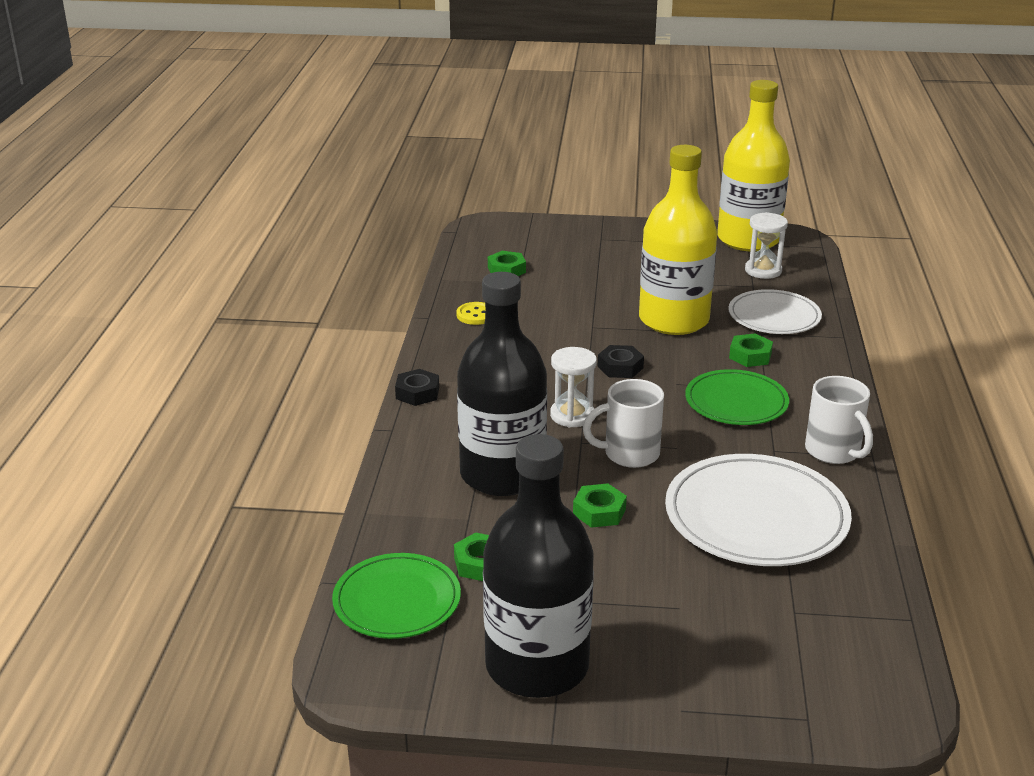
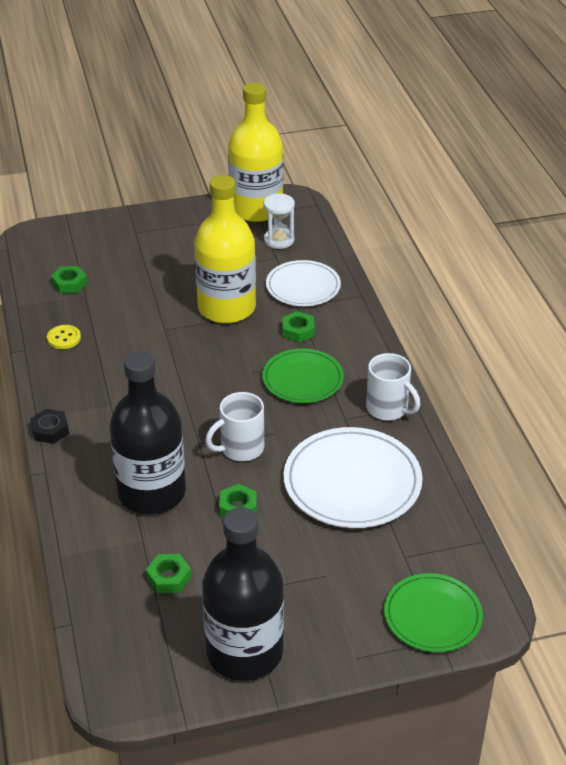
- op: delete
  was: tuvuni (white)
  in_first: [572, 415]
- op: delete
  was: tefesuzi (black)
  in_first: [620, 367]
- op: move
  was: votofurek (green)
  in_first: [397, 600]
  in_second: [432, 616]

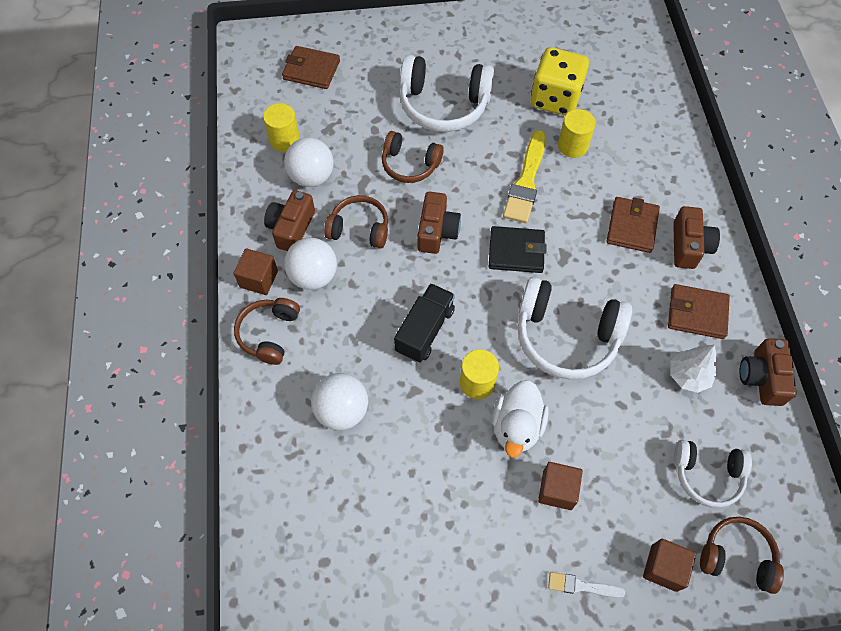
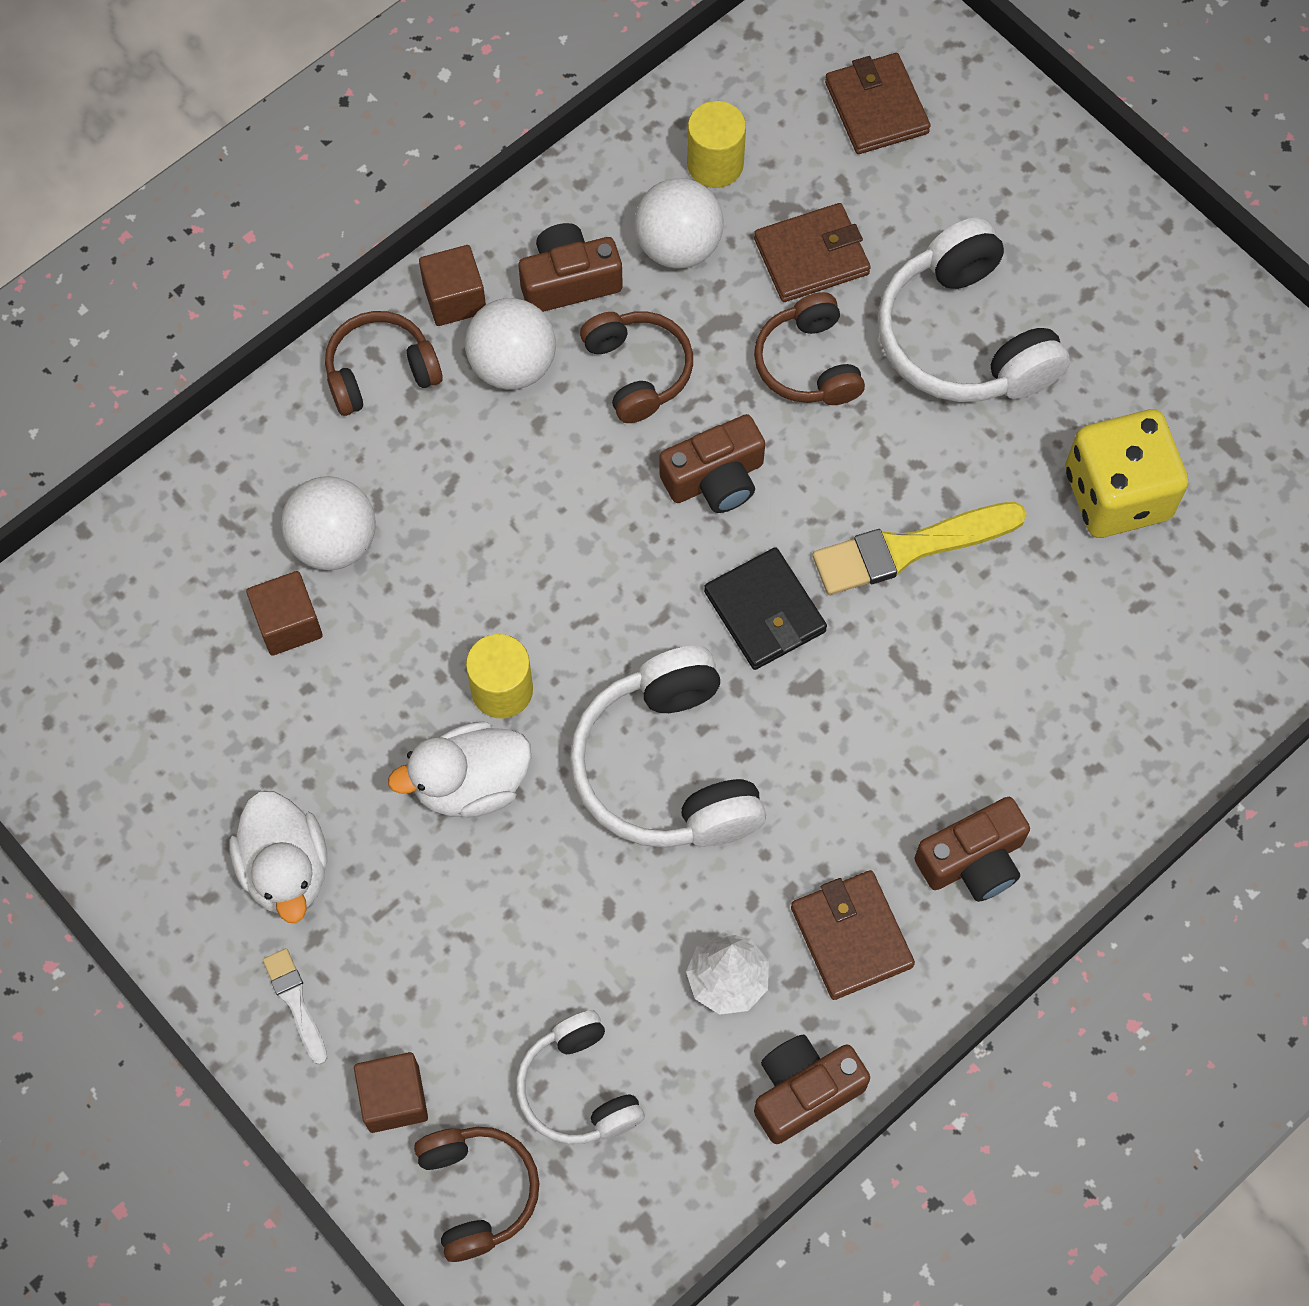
- op: delete
  was: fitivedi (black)
  in_first: [425, 330]
- op: delete
  was: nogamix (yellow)
  in_first: [573, 146]
- op: insert
  now: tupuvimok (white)
  in_second: [286, 869]
- op: move
  was: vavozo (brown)
  in_first: [557, 490]
  in_second: [288, 624]
- op: move
  was: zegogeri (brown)
  in_first: [632, 227]
  in_second: [811, 256]

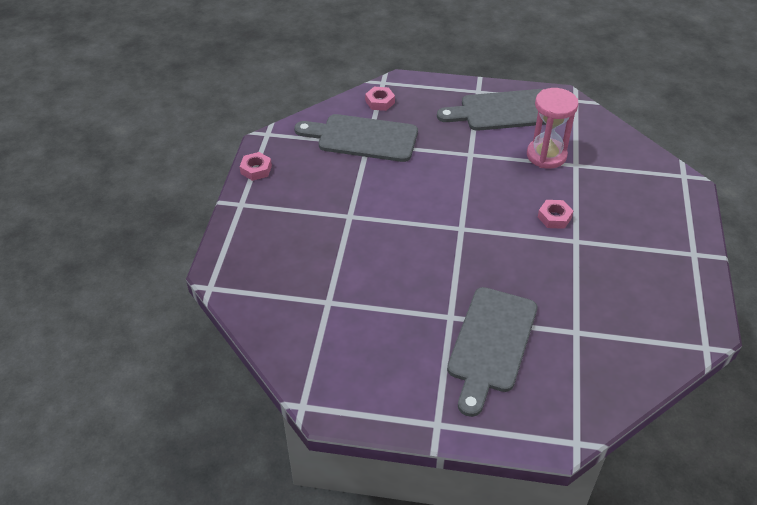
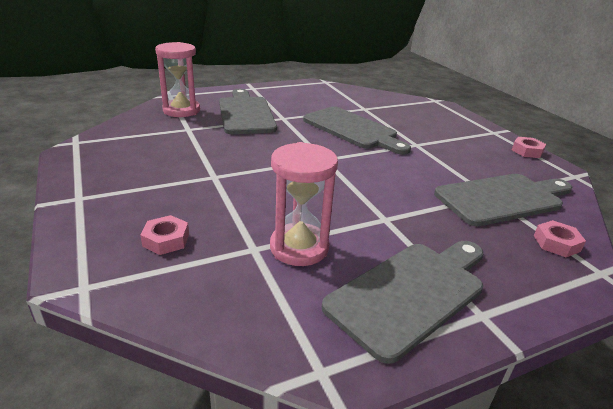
- op: insert
  now: tuvuni (pink)
  in_second: [181, 110]
- op: insert
  now: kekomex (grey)
  in_second: [353, 129]
- op: move
  was: tefesuzi (pink)
  in_first: [554, 217]
  in_second: [166, 240]

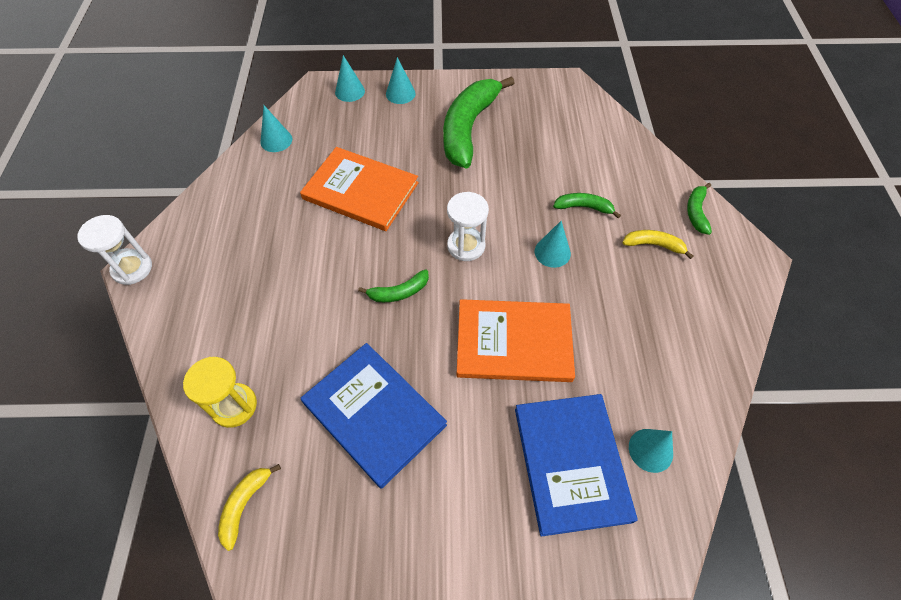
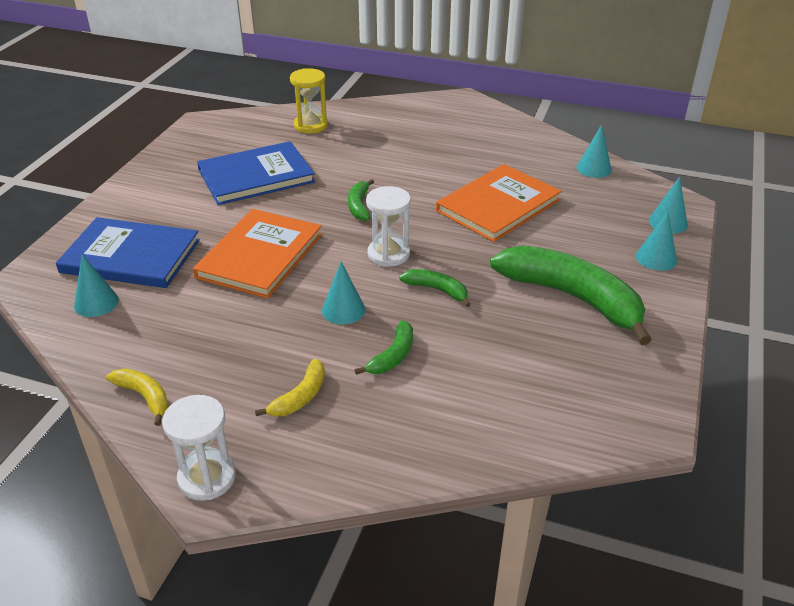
- op: move
  was: tuvuni (white)
  in_first: [132, 268]
  in_second: [207, 478]
- op: move
  was: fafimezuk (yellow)
  in_first: [245, 505]
  in_second: [144, 397]
- op: move
  was: fafimezuk (green)
  in_first: [696, 212]
  in_second: [437, 290]

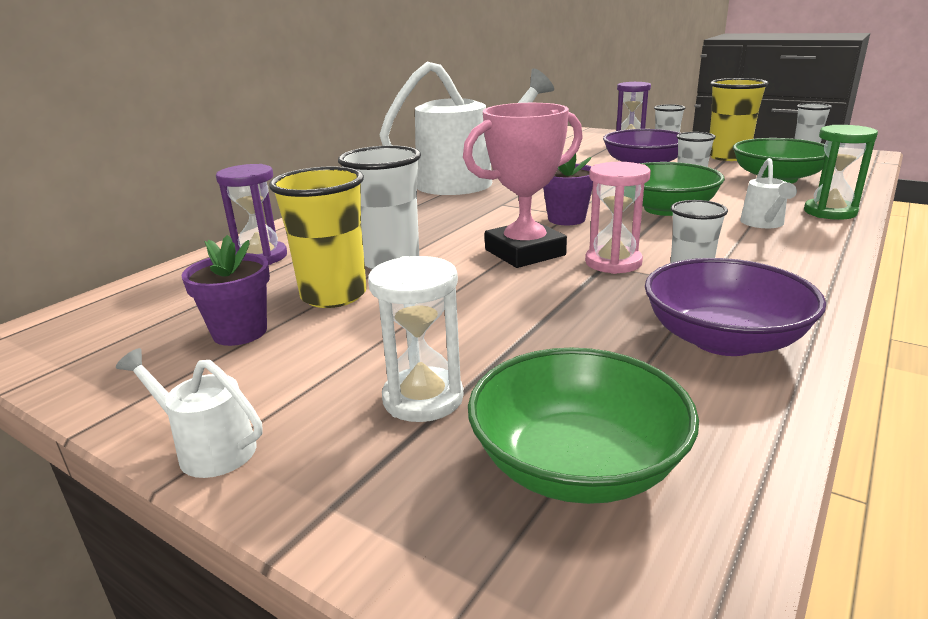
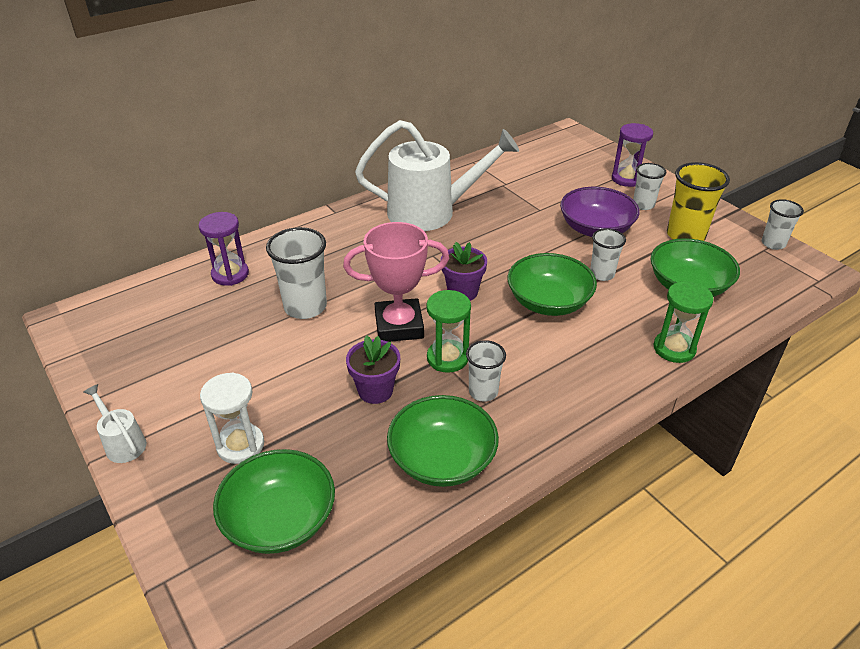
- op: delete
  was: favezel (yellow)
  in_first: [334, 295]
- op: delete
  was: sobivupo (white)
  in_first: [764, 224]
- op: move
  was: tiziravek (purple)
  in_first: [240, 332]
  in_second: [375, 390]
- op: recolor
  was: tuvuni (pink)
  now: tuvuni (green)
  in_first: [613, 262]
  in_second: [447, 358]
- op: recolor
  was: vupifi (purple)
  now: vupifi (green)
  in_first: [723, 339]
  in_second: [442, 459]

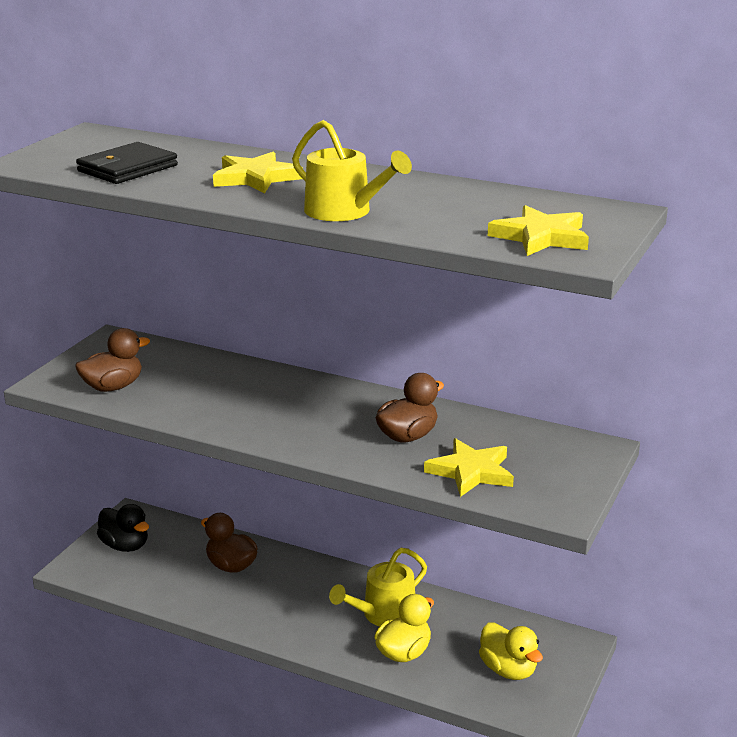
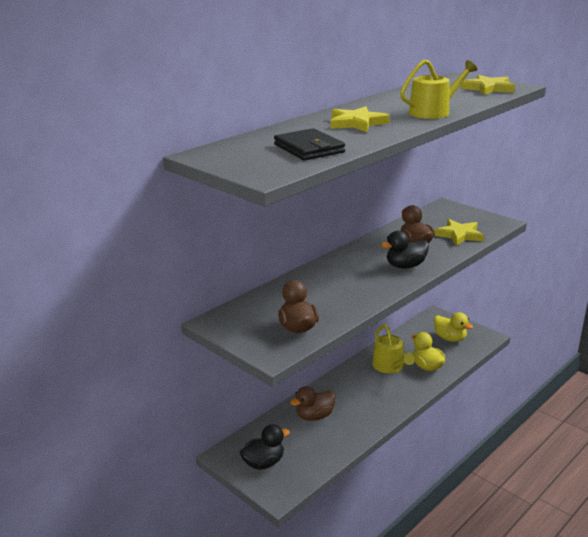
- op: insert
  now: tupuvimok (black)
  in_second: [405, 266]
- op: rotate
  was: tupuvimok (yellow)
  in_first: [508, 670]
  in_second: [450, 338]
  clockwise: 60

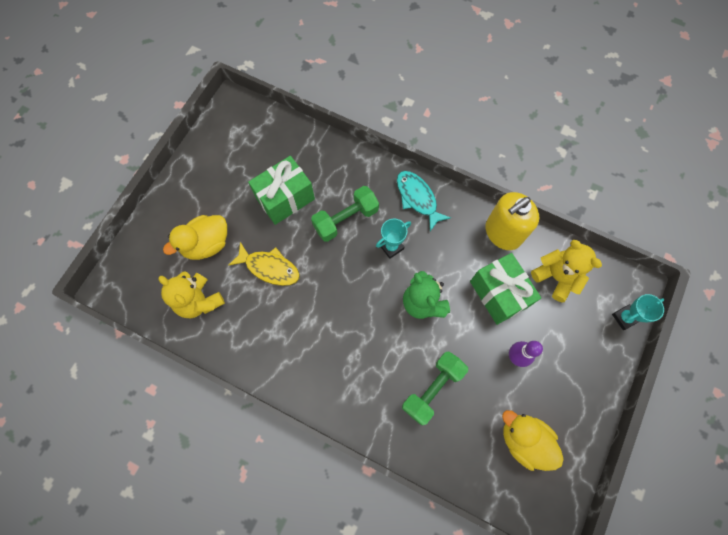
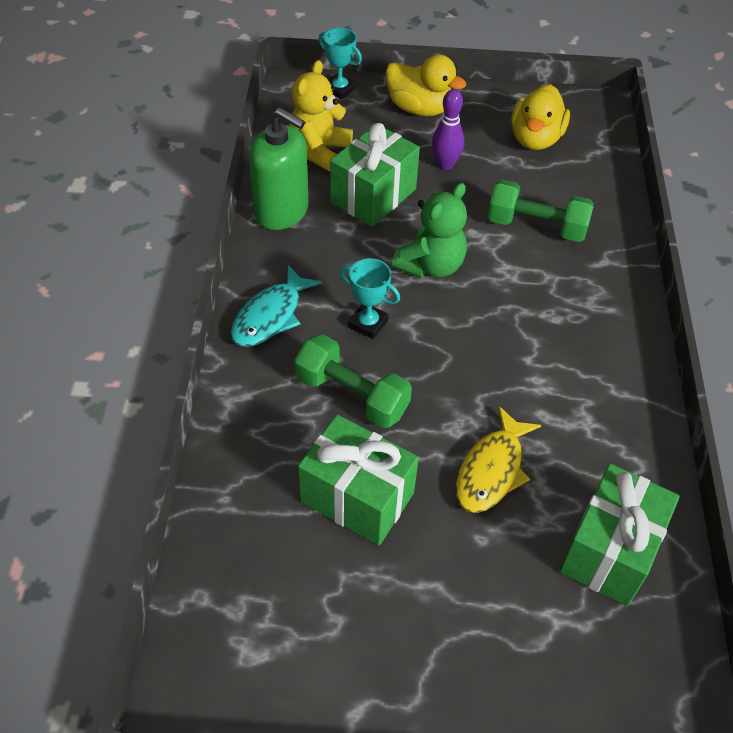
- op: move
  was: tupuvimok (yellow)
  in_first: [206, 244]
  in_second: [419, 108]
- op: replace
  was: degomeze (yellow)
  now: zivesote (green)
  in_first: [199, 301]
  in_second: [609, 551]
- op: recolor
  was: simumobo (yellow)
  now: simumobo (green)
  in_first: [503, 233]
  in_second: [282, 211]
- op: rotate
  was: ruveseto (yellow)
  in_first: [269, 268]
  in_second: [492, 470]
  clockwise: -150

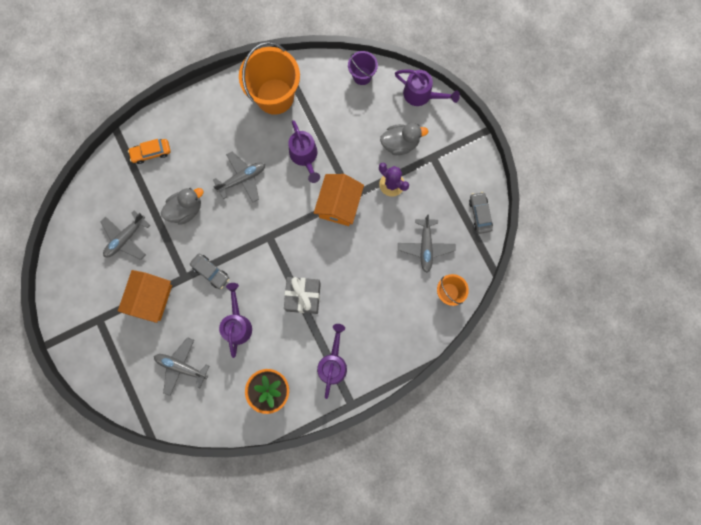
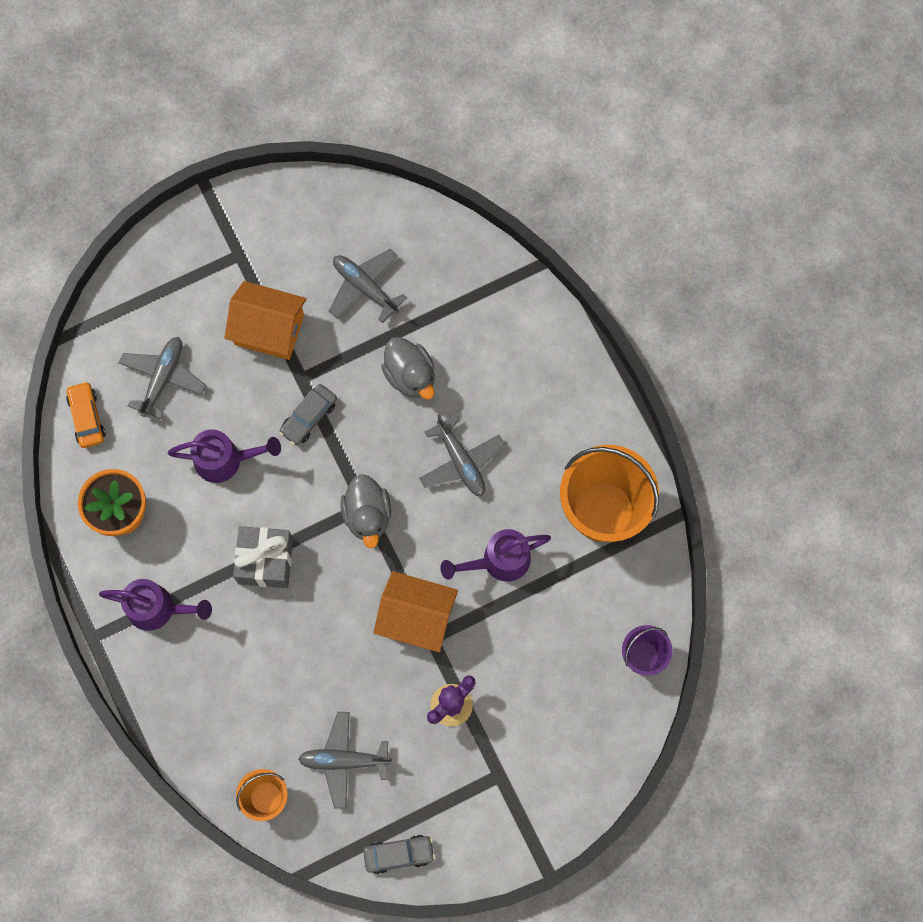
- op: delete
  was: sobivupo (purple)
  in_first: [421, 95]
- op: move
  was: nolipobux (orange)
  in_first: [151, 152]
  in_second: [87, 417]
- op: move
  was: tupuvimok (grey)
  in_first: [400, 143]
  in_second: [367, 515]

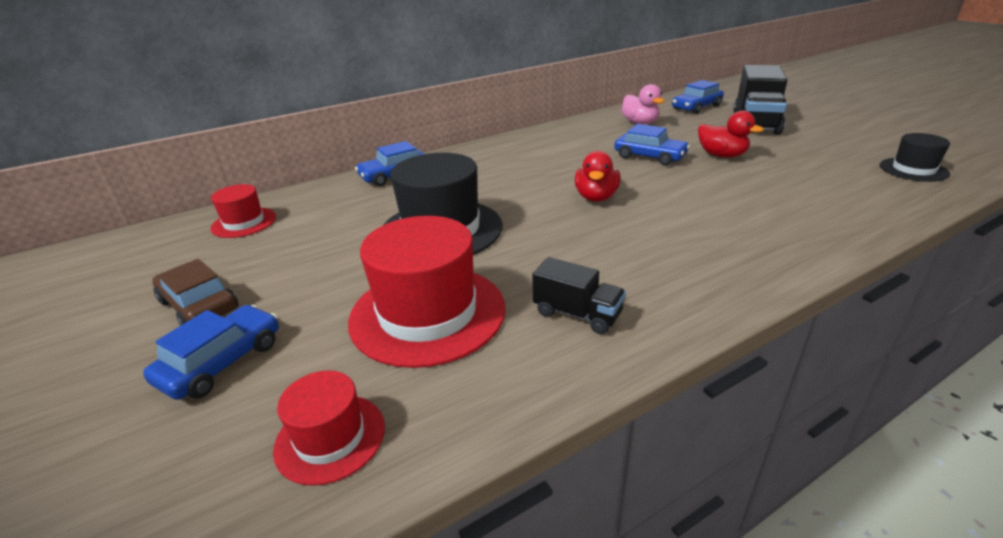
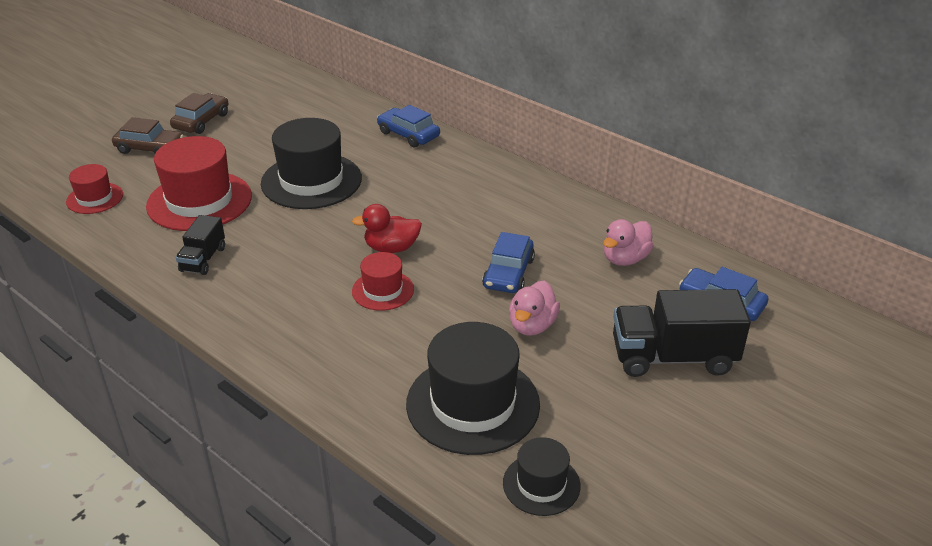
- op: insert
  now: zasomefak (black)
  in_second: [473, 404]
- op: move
  was: zasomefak (red)
  in_first: [244, 222]
  in_second: [383, 290]
- op: recolor
  was: nolipobux (blue)
  now: nolipobux (brown)
  in_first: [222, 362]
  in_second: [150, 148]
- op: recolor
  was: tupuvimok (red)
  now: tupuvimok (pink)
  in_first: [722, 155]
  in_second: [532, 325]

